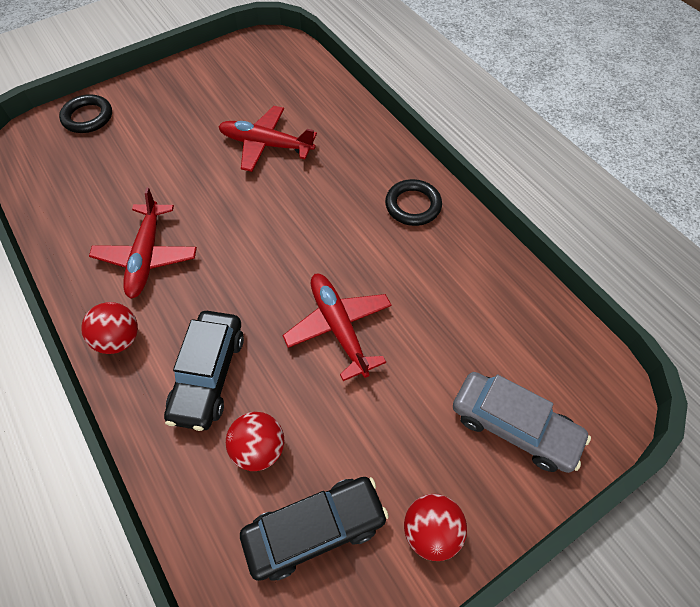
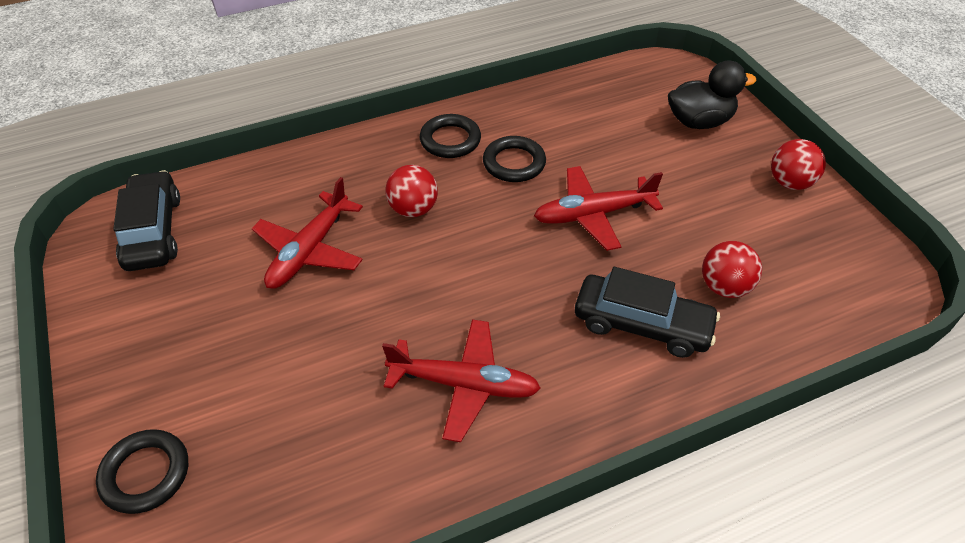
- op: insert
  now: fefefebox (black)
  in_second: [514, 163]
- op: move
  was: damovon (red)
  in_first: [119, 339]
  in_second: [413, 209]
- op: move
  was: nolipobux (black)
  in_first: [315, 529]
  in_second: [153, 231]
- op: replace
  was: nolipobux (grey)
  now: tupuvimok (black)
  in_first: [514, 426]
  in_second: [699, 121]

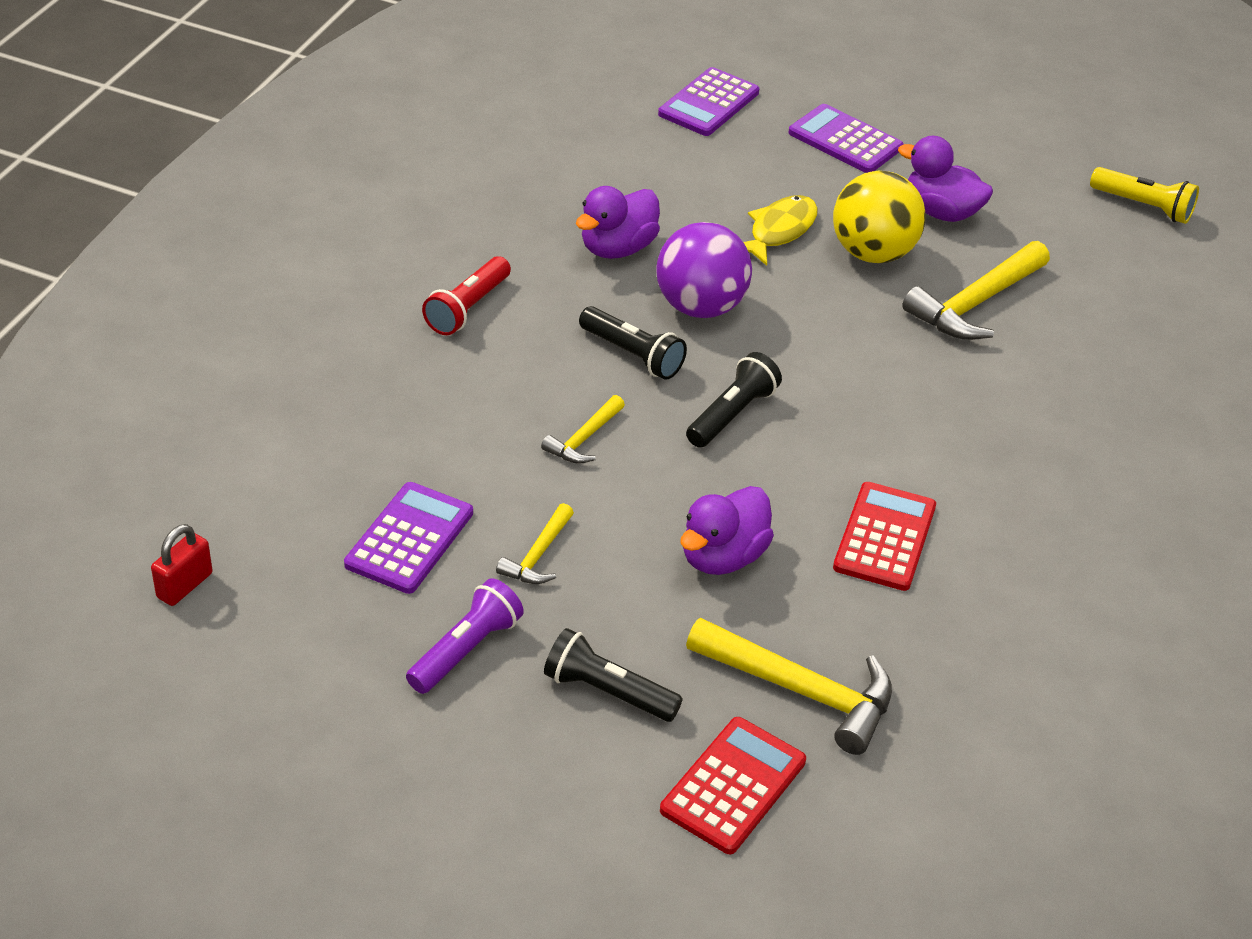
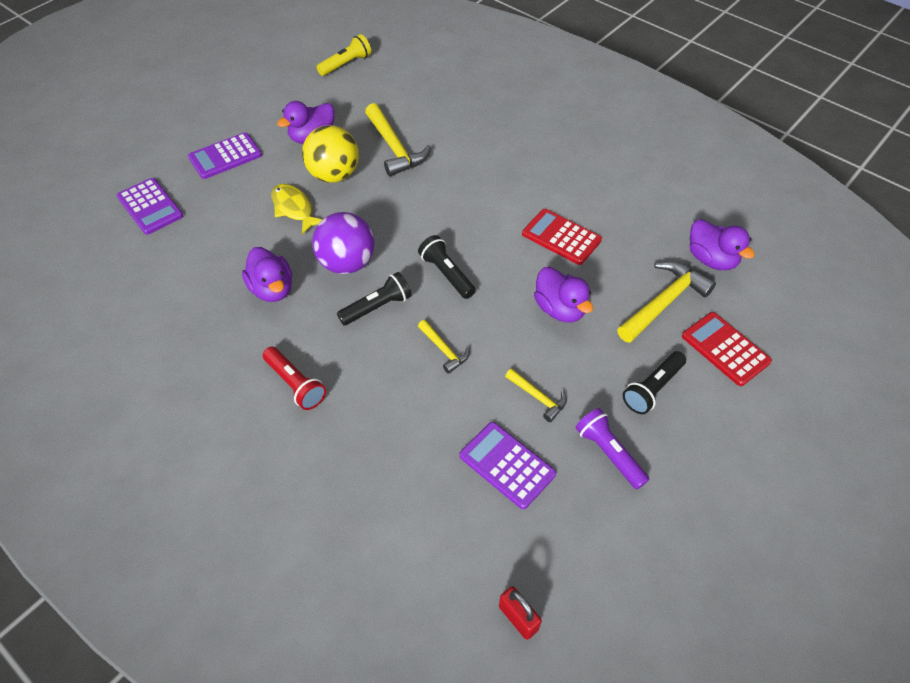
- op: insert
  now: tupuvimok (purple)
  in_second: [711, 259]

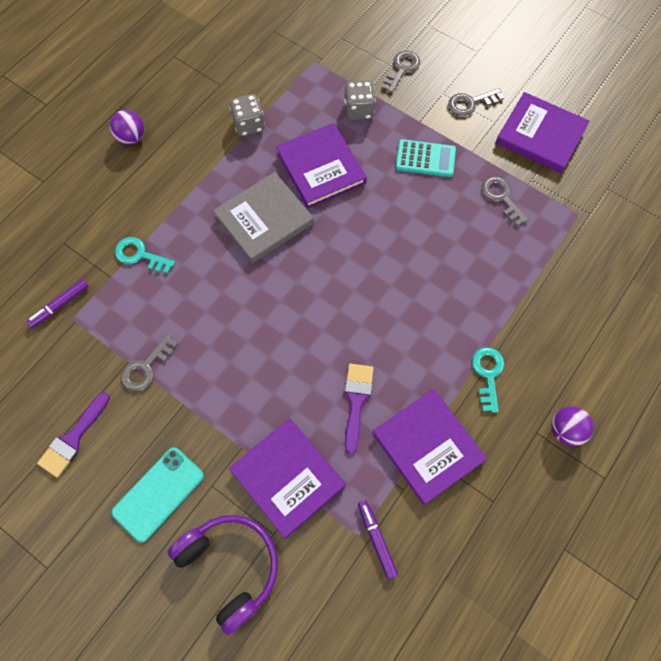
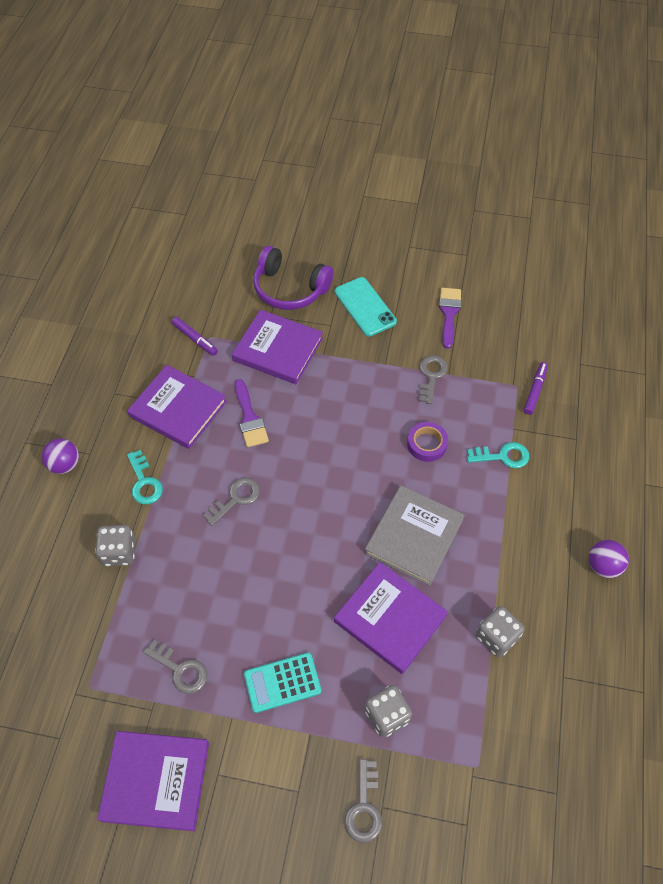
- op: insert
  now: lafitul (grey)
  in_second: [119, 552]
- op: insert
  now: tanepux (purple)
  in_second: [427, 444]
- op: move
  was: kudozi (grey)
  in_first: [470, 103]
  in_second: [236, 498]
- op: rotate
  was: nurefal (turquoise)
  in_first: [158, 494]
  in_second: [365, 307]
  clockwise: -45

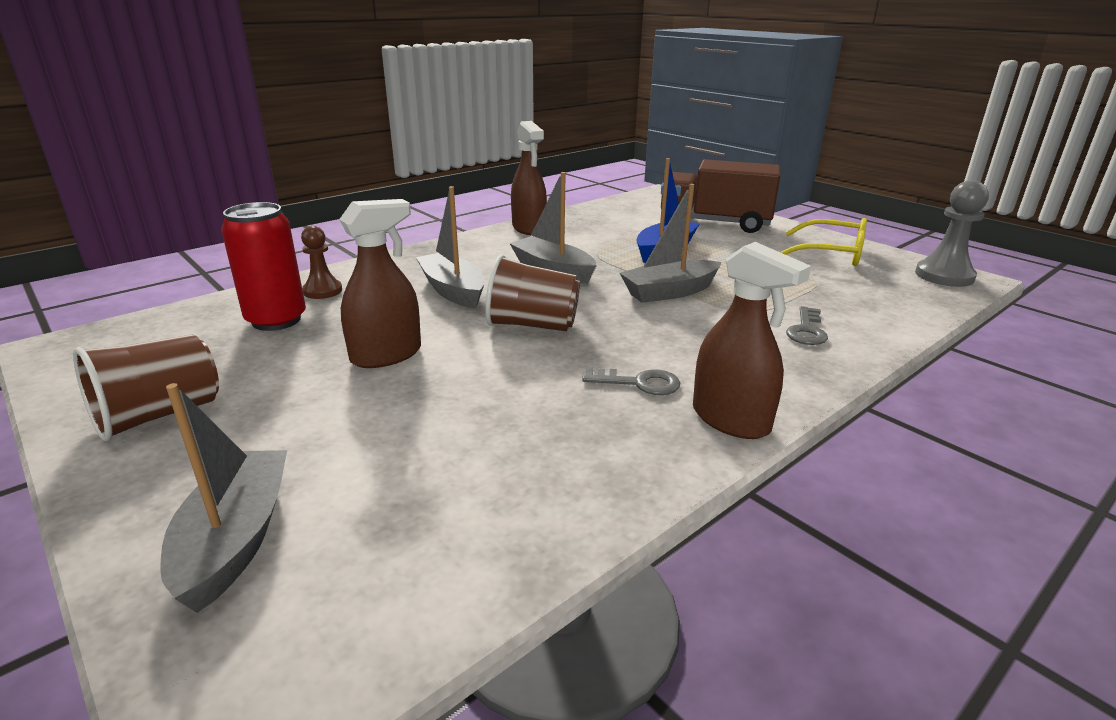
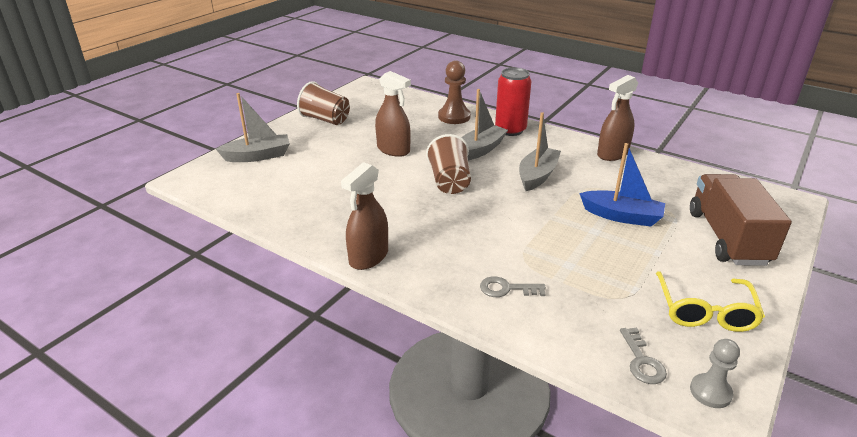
- op: delete
  was: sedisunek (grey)
  in_first: [669, 292]
- op: move
  was: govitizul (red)
  in_first: [276, 320]
  in_second: [510, 130]
- op: move
  was: kudozi (grey)
  in_first: [638, 383]
  in_second: [642, 361]
- op: resize
  was: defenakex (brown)
  in_first: [322, 291]
  in_second: [454, 117]
  ratio: 1.53
- op: resize
  was: defenakex (grey)
  in_first: [944, 276]
  in_second: [710, 392]
  ratio: 0.65

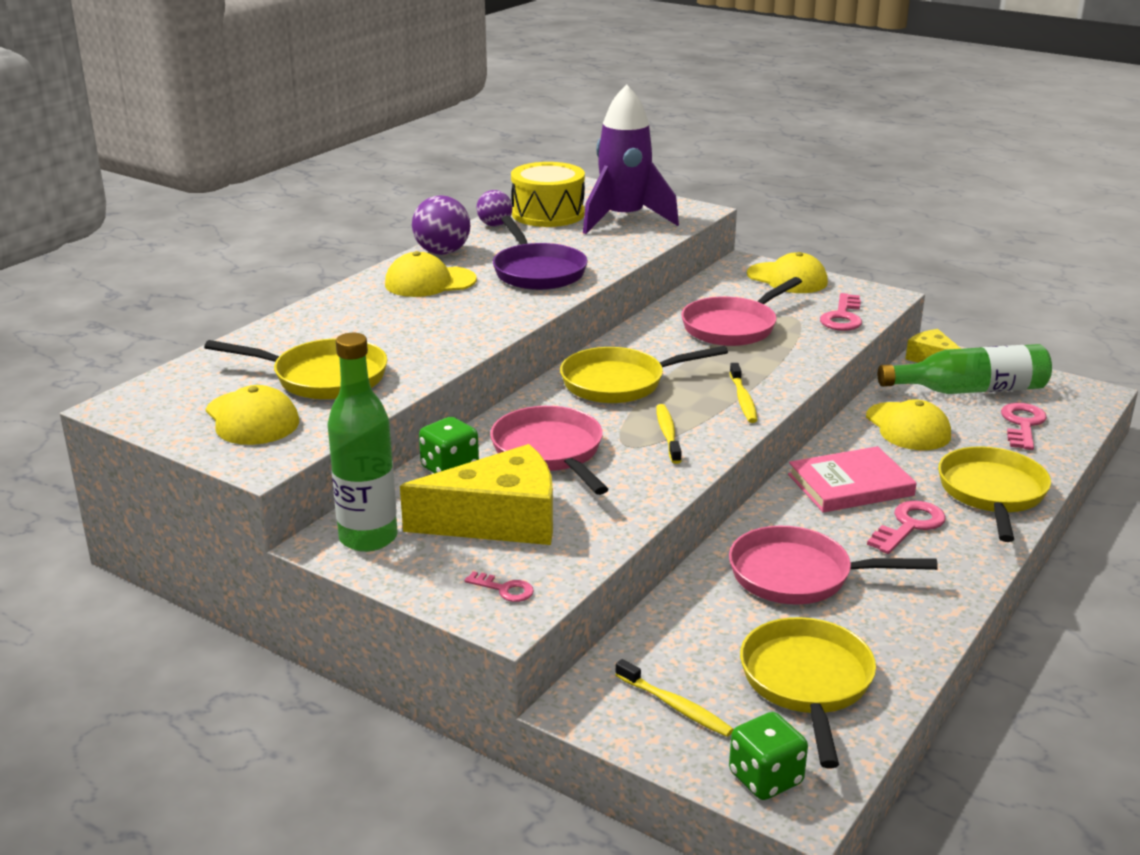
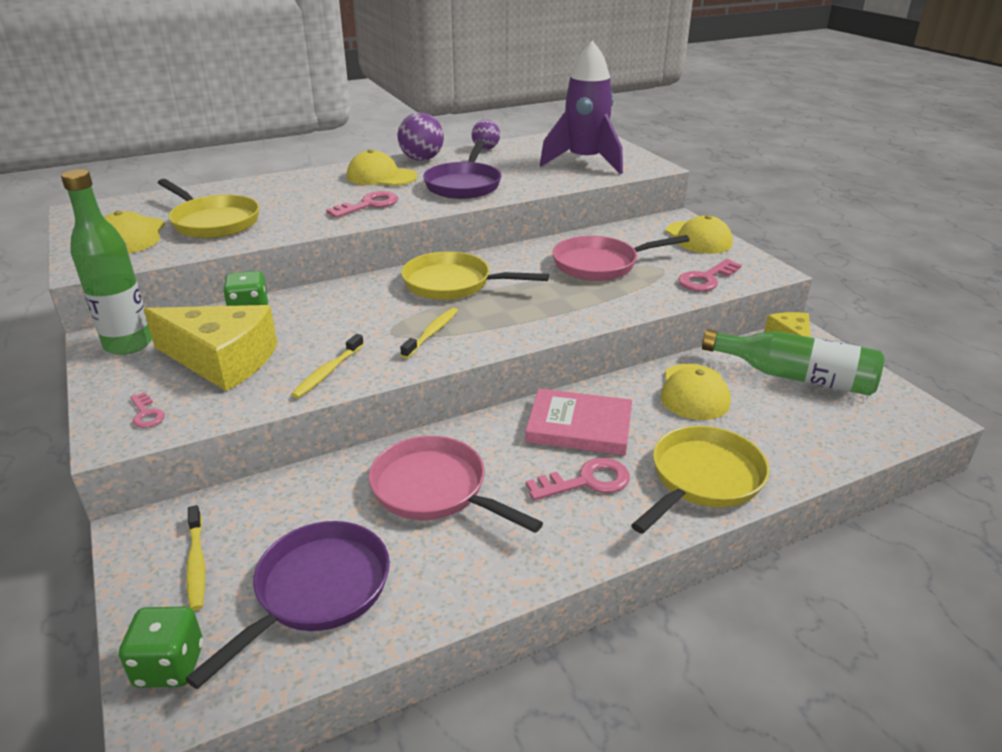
- op: delete
  was: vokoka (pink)
  in_first: [550, 452]
- op: delete
  was: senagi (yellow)
  in_first: [548, 214]
- op: move
  was: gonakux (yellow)
  in_first: [743, 399]
  in_second: [328, 372]
- op: move
  was: kudozi (pink)
  in_first: [1022, 424]
  in_second: [369, 205]
- op: recolor
  was: vokoka (yellow)
  now: vokoka (purple)
  in_first: [807, 683]
  in_second: [317, 591]

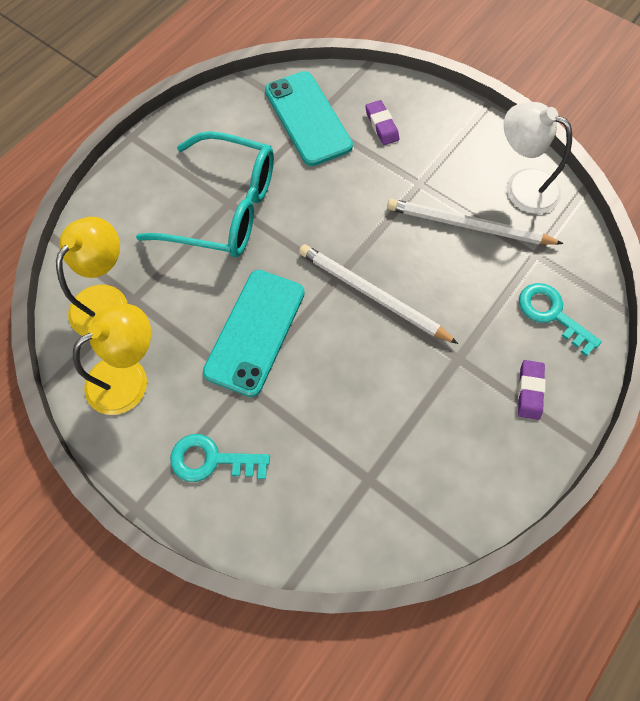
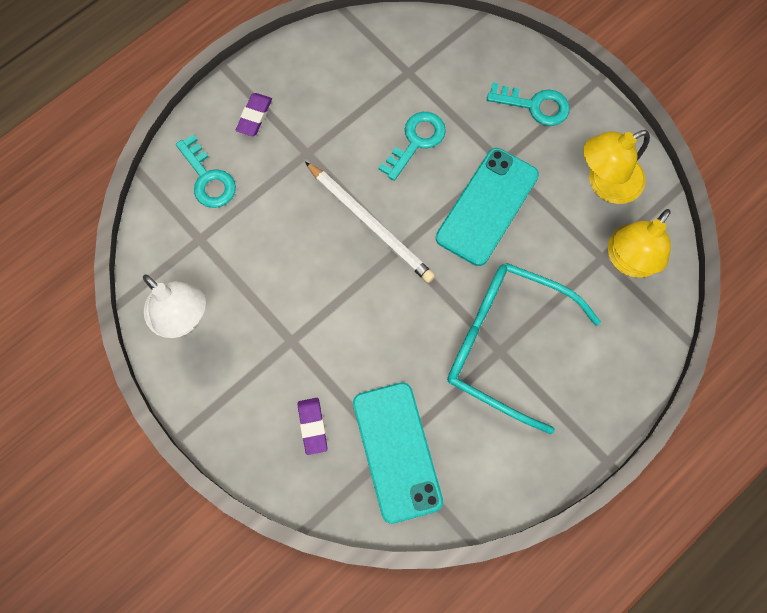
- op: delete
  was: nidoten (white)
  in_first: [469, 226]
- op: insert
  now: kudozi (turquoise)
  in_second: [416, 141]

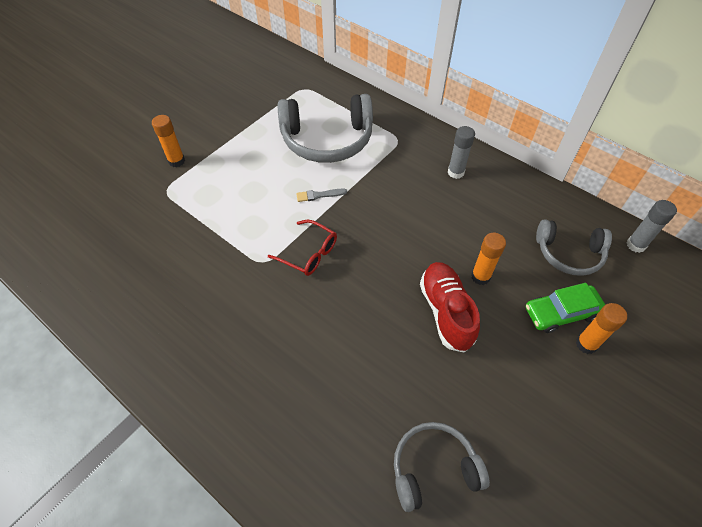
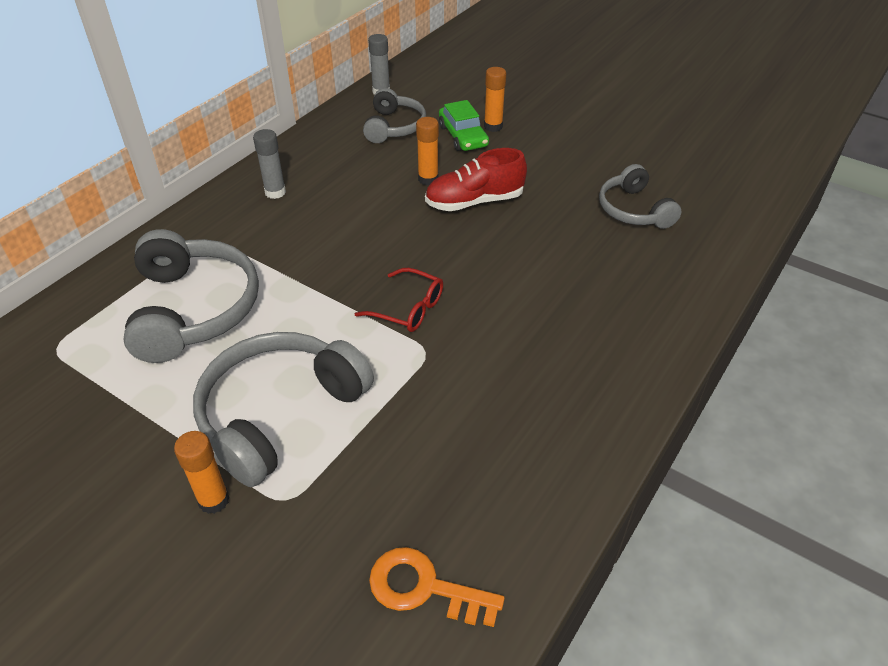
- op: delete
  was: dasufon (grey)
  in_first: [319, 195]
- op: insert
  now: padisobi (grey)
  in_second: [279, 413]
- op: insert
  now: kudozi (orange)
  in_second: [424, 588]
- op: rotate
  was: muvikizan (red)
  in_first: [309, 253]
  in_second: [408, 309]
  clockwise: 90

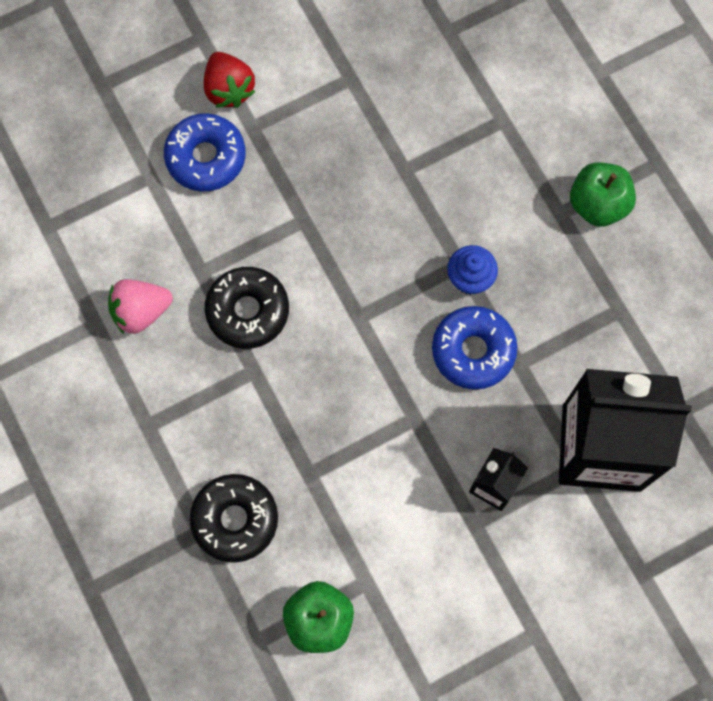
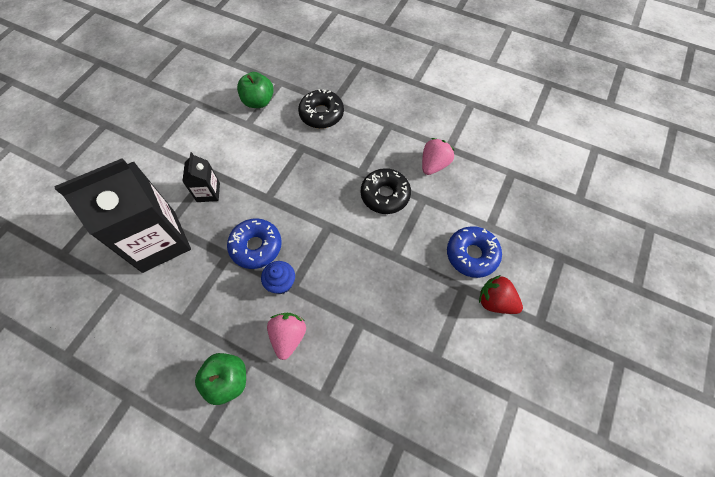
- op: insert
  now: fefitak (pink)
  in_second: [288, 336]

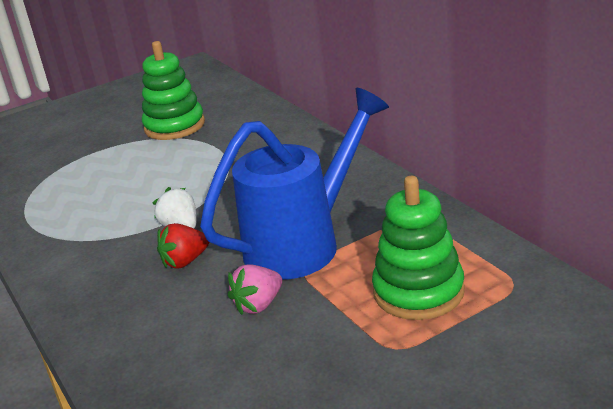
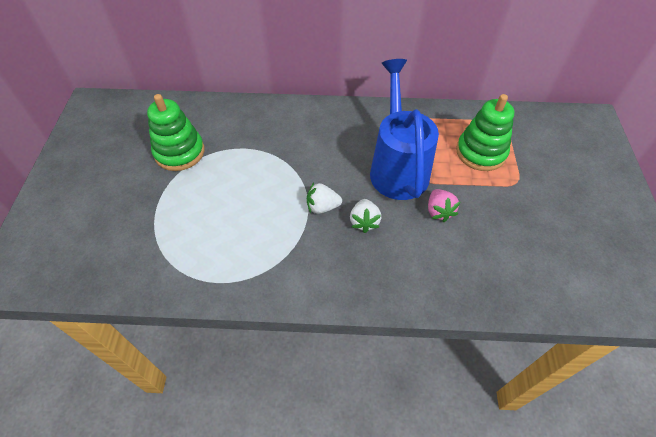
- op: recolor
  was: fefitak (red)
  now: fefitak (white)
  in_first: [185, 261]
  in_second: [364, 222]

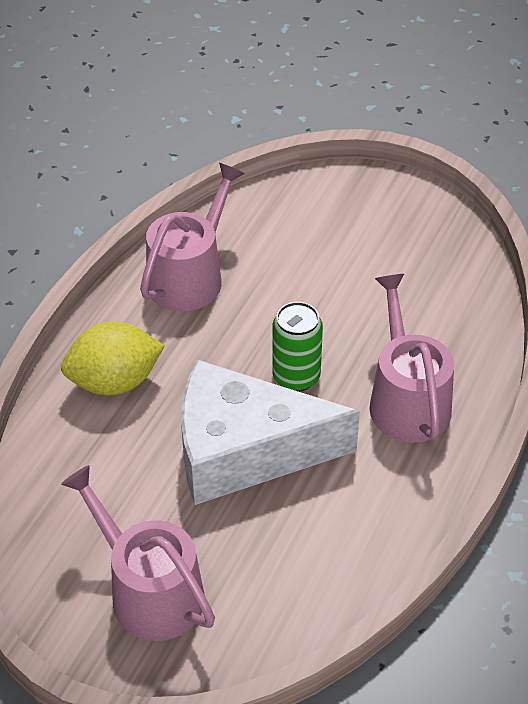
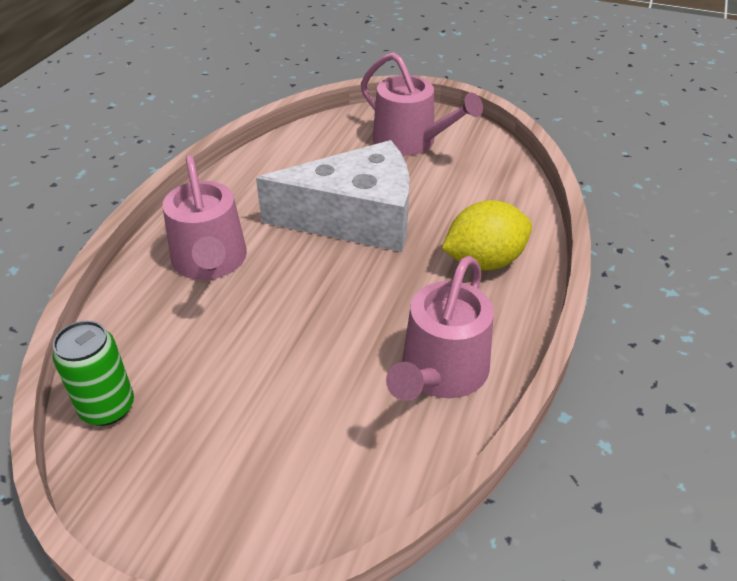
- op: move
  was: govitizul (green)
  in_first: [296, 377]
  in_second: [107, 407]

